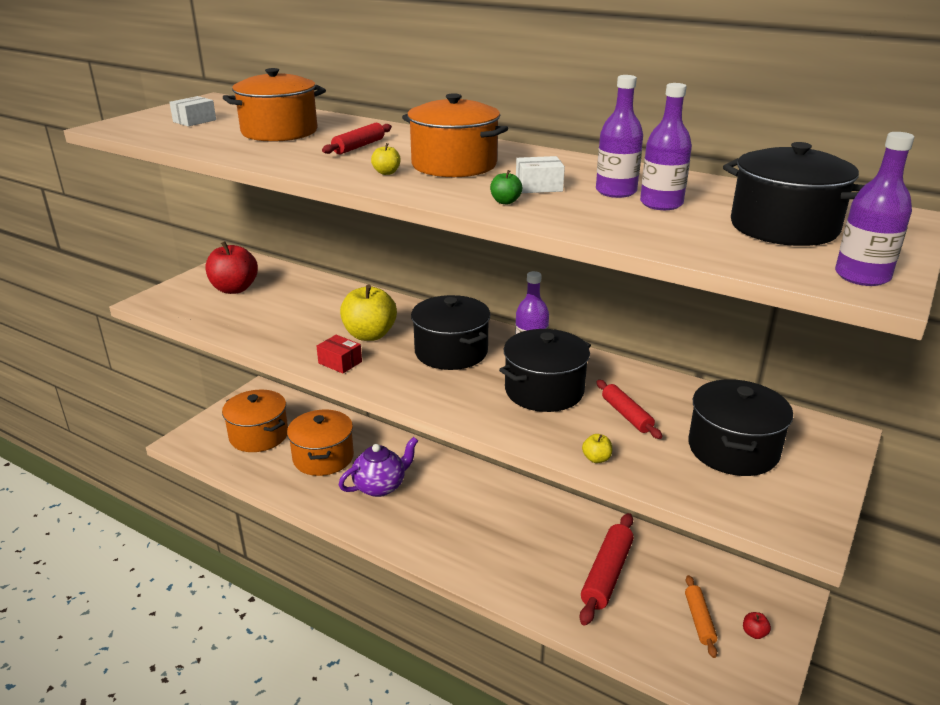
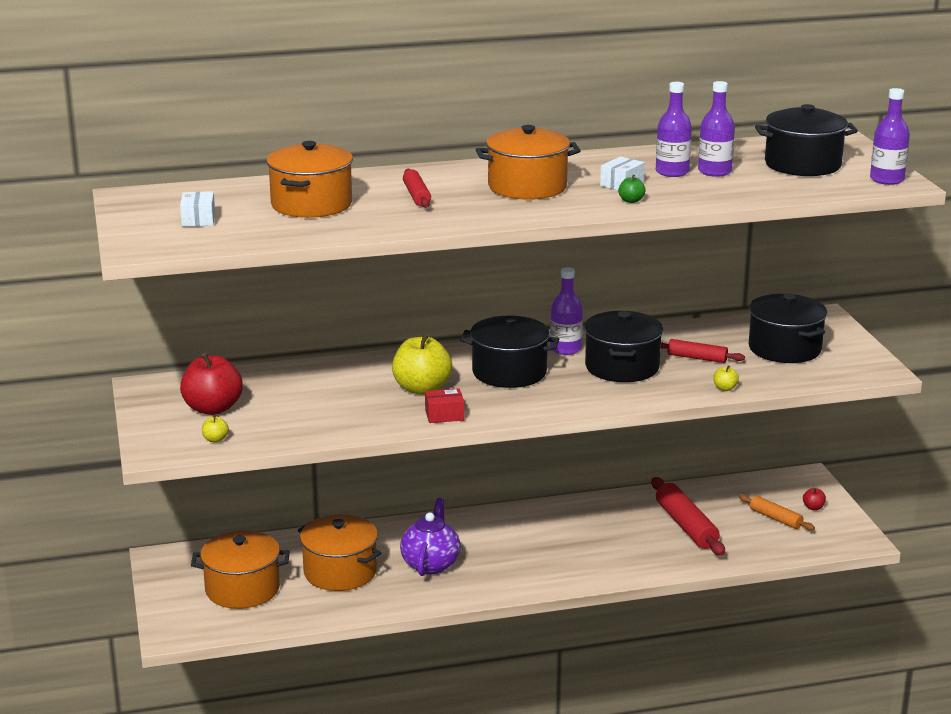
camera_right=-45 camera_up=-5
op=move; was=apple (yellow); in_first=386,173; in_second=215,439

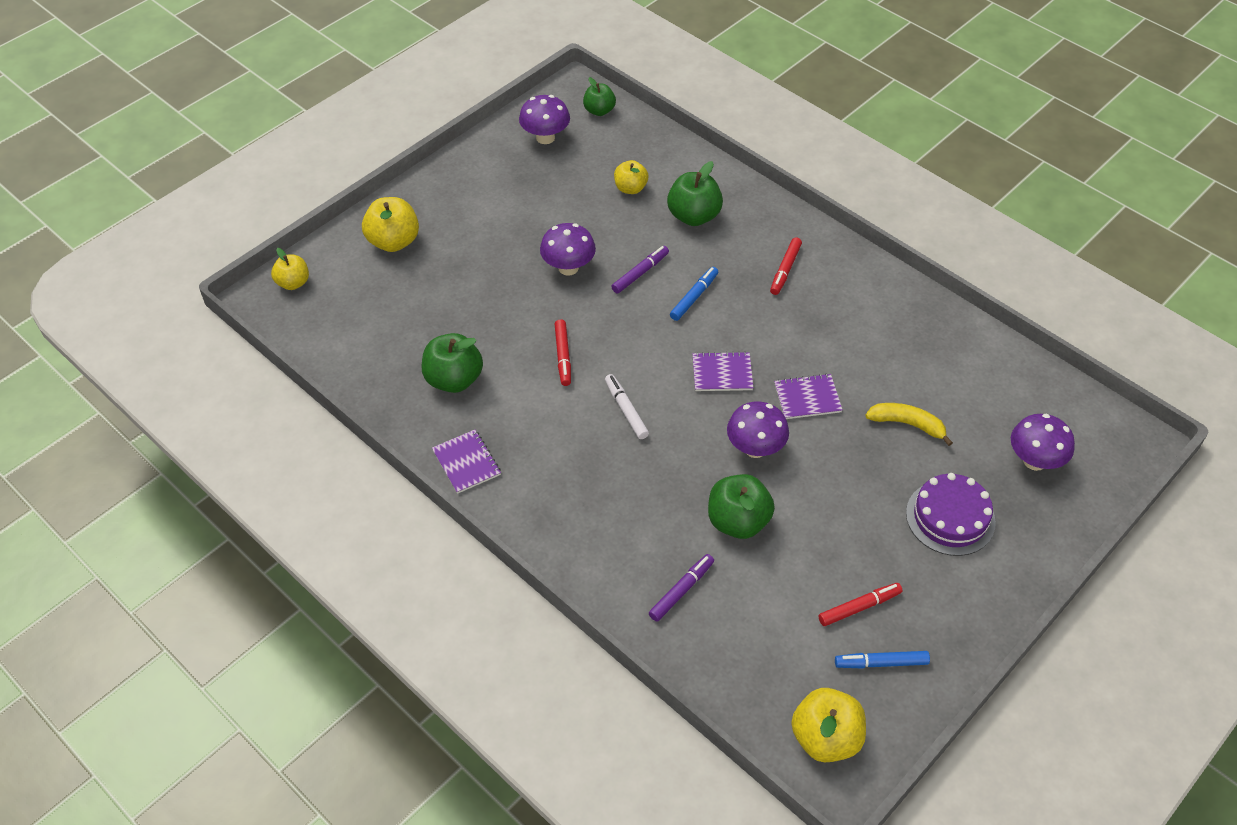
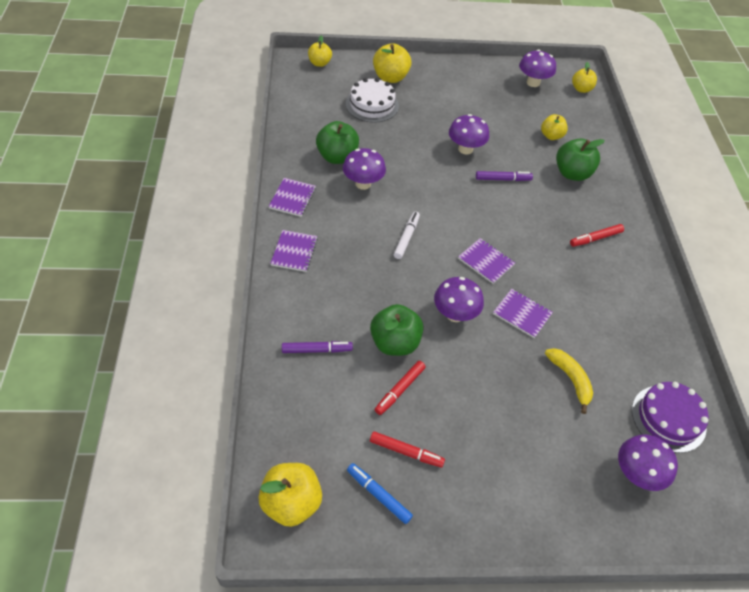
camera_right=40 camera_up=0
op=insert; now=notebook (purple); in_second=294,252
op=insert; now=mushroom (purple); in_second=363,184
op=insert; now=cake (white); in_second=372,105
op=move; was=marker (red); in_first=563,356; in_second=400,390
op=recolor; was=apple (green); now=apple (yellow); in_first=599,111; in_second=581,89
op=move; was=cake (purple); in_first=950,517; in_second=668,418
op=delete; was=marker (blue); in_first=694,297

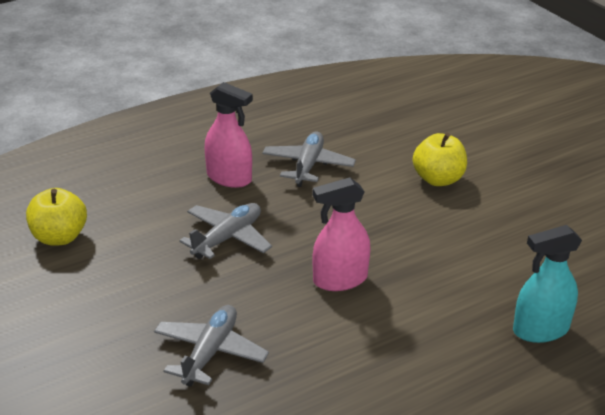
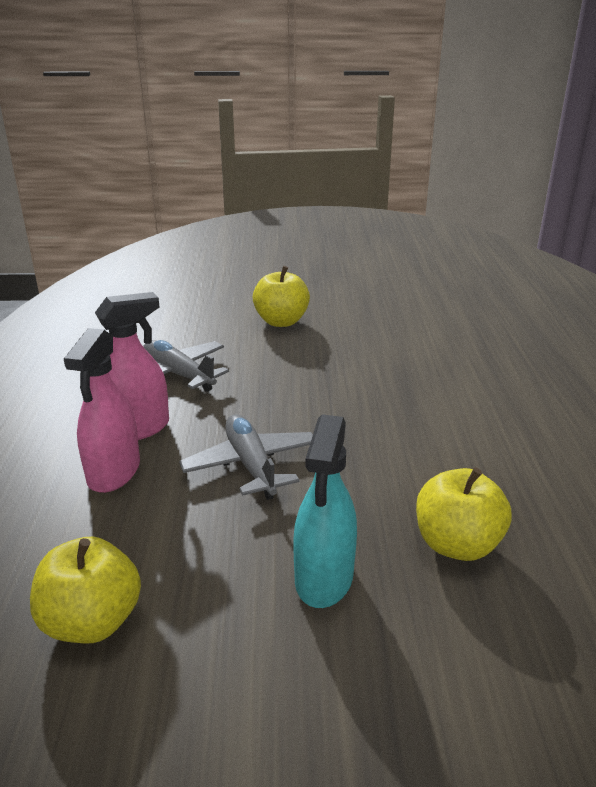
camera_right=-60 camera_up=-5
op=move; was=spray bottle (pink); in_first=340,280; in_second=114,472
op=move; was=spray bottle (turquoise); in_first=540,330; in_second=324,578
op=replace; was=plane (grey); now=apple (yellow); in_first=210,352; in_second=457,544

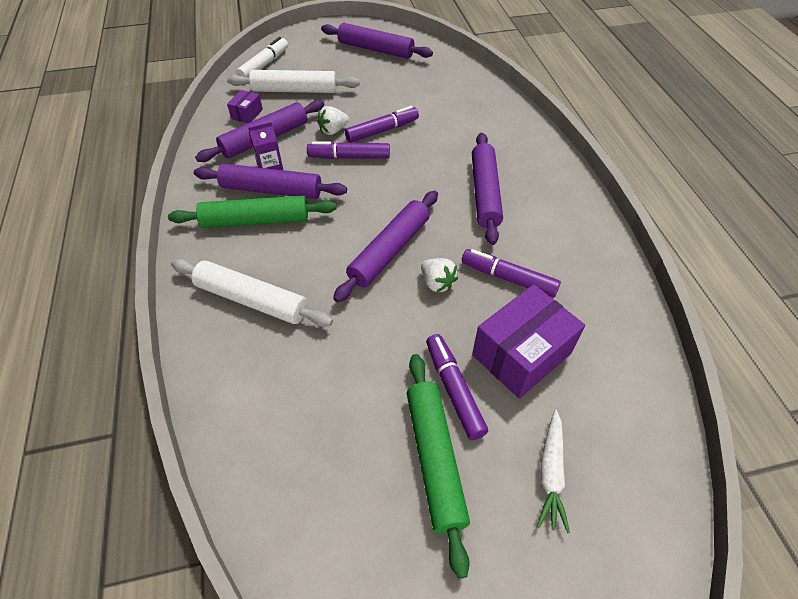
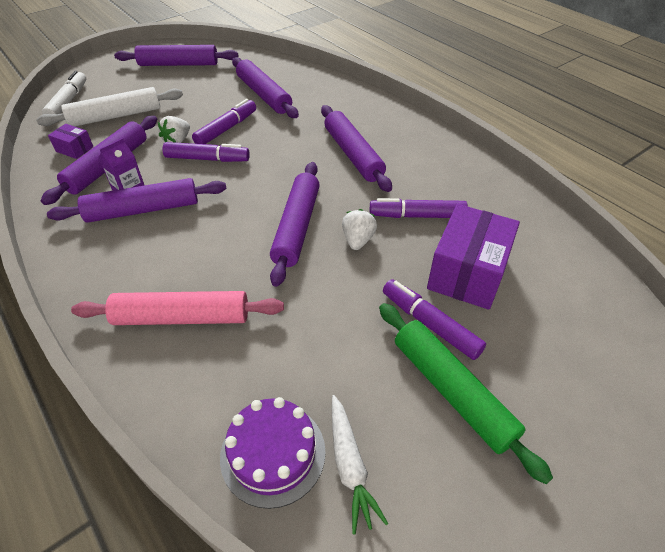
camera_right=-25 camera_up=-5
op=rotate; was=box (purple); in_first=247,114; in_second=74,149; clockwise=-60
op=recolor; was=rolling pin (white); now=rolling pin (pink); in_first=252,299; in_second=182,317
op=rotate; was=marker (purple); in_first=349,157; in_second=207,159; clockwise=-150
op=insert; now=cake (purple); in_second=273,453
op=insert; now=rolling pin (purple); in_second=264,95
op=move; was=carrot (white); in_first=551,473; in_second=350,465
op=rotate; was=strawberry (white); in_first=437,283; in_second=358,240; clockwise=-105
op=delete; was=rolling pin (green); in_first=256,220

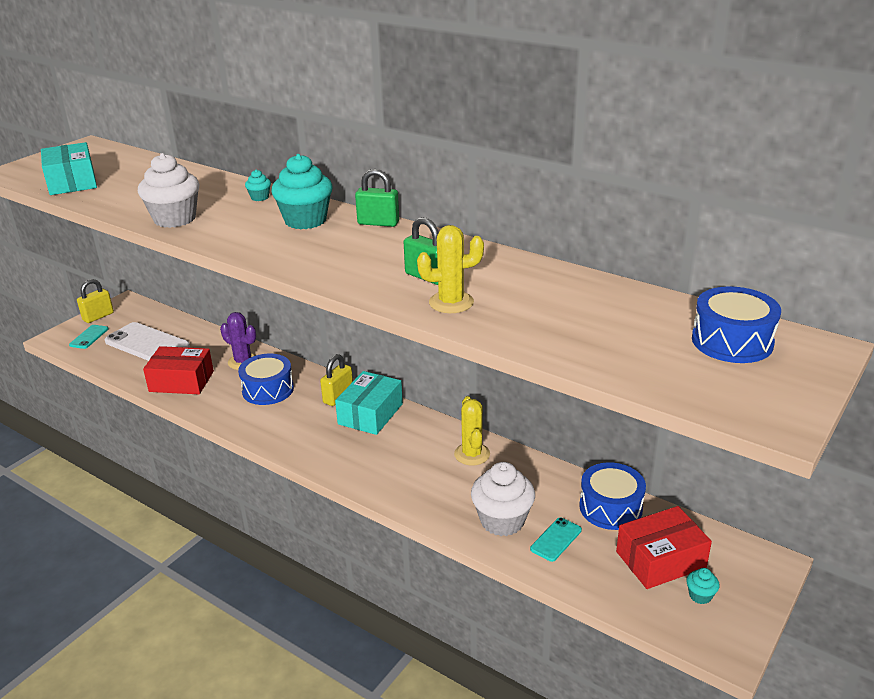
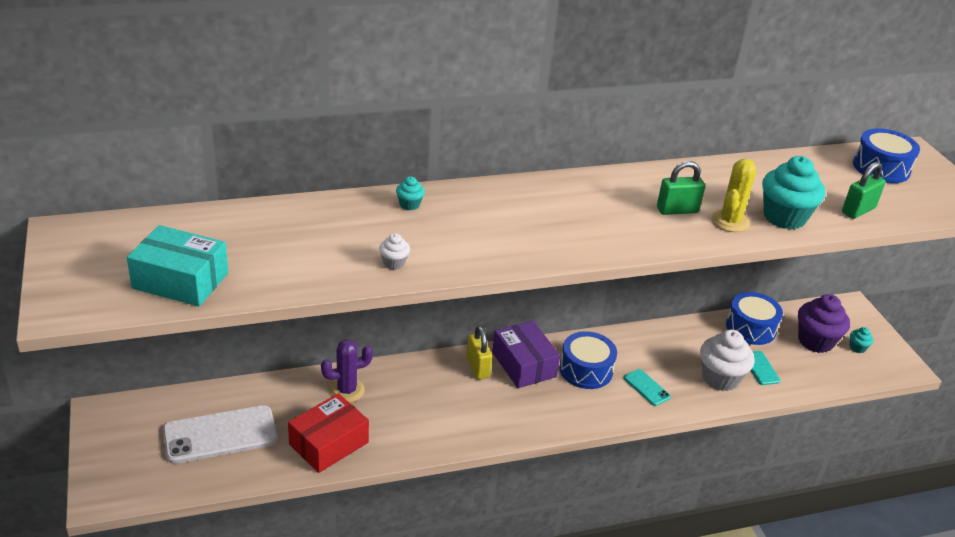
camera_right=-55 camera_up=5
op=resize; was=cupcake (white); in_first=175,219; in_second=394,263; ratio=0.45
op=recolor; was=box (turquoise); now=box (purple); in_first=370,414; in_second=524,364
op=move; was=drum (blue); in_first=268,390; in_second=586,370
op=move; was=phone (turquoise); in_first=89,337; in_second=646,387
op=move; was=cupcake (turquoise); in_first=305,220; in_second=784,217
op=replace; was=box (red); now=cupcake (purple); in_first=660,559; in_second=815,341
op=move; was=padlock (green); in_first=378,223; in_second=858,210
op=delete; was=padlock (yellow); in_first=98,316
op=delete; was=cactus (yellow); in_first=472,454

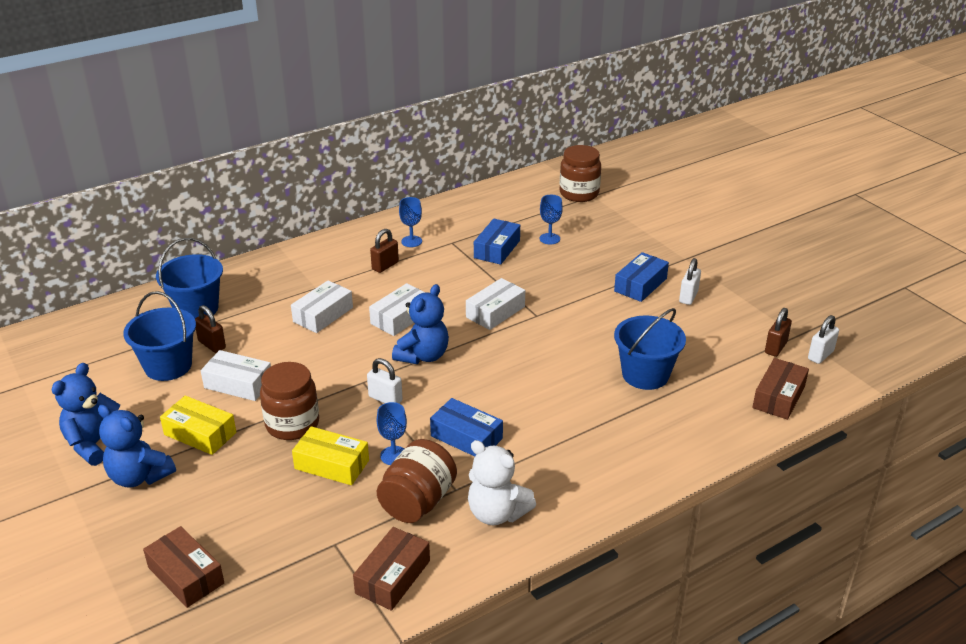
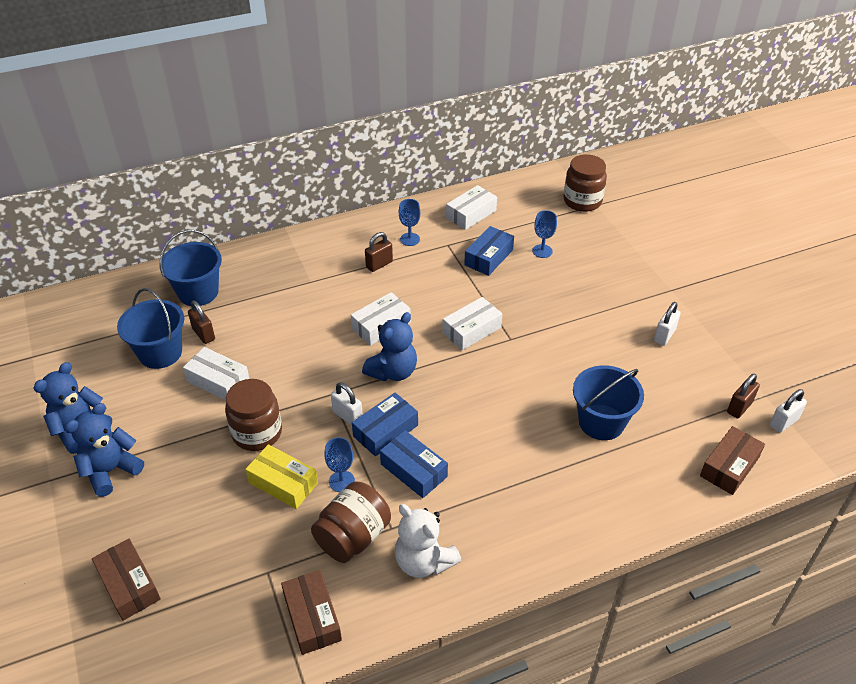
camera_right=10 camera_up=10
op=rotate; was=teddy bear (blue); in_first=139,476; in_second=111,470; clockwise=90
op=rotate; was=box (brown); in_first=393,577; in_second=312,617; clockwise=-60
op=move; was=box (blue); in_first=640,285; in_second=385,431
op=move; was=box (white); in_first=323,315; in_second=471,214
op=delete; was=box (yellow); in_first=200,433

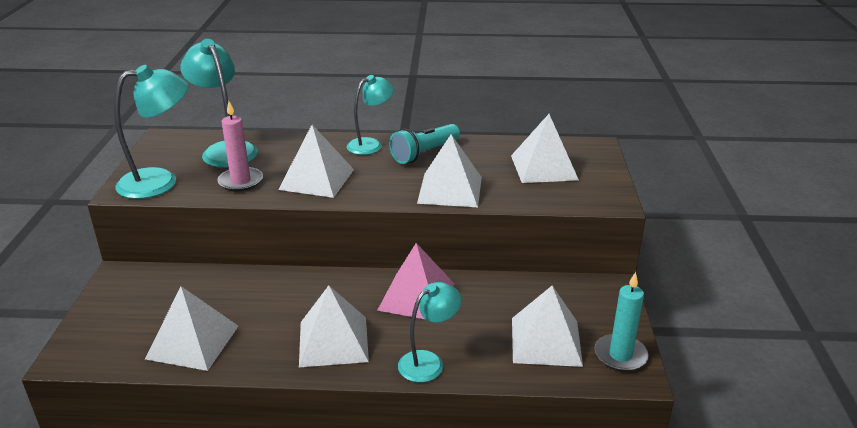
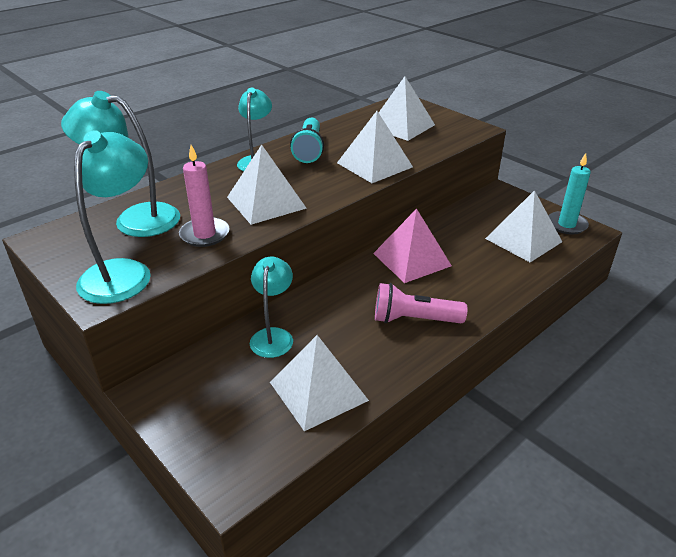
camera_right=-45 camera_up=5
op=move; was=lamp (turquoise); in_first=428,362; in_second=273,336
op=replace; was=pyramid (white); now=flashlight (pink); in_first=333,341; in_second=414,319

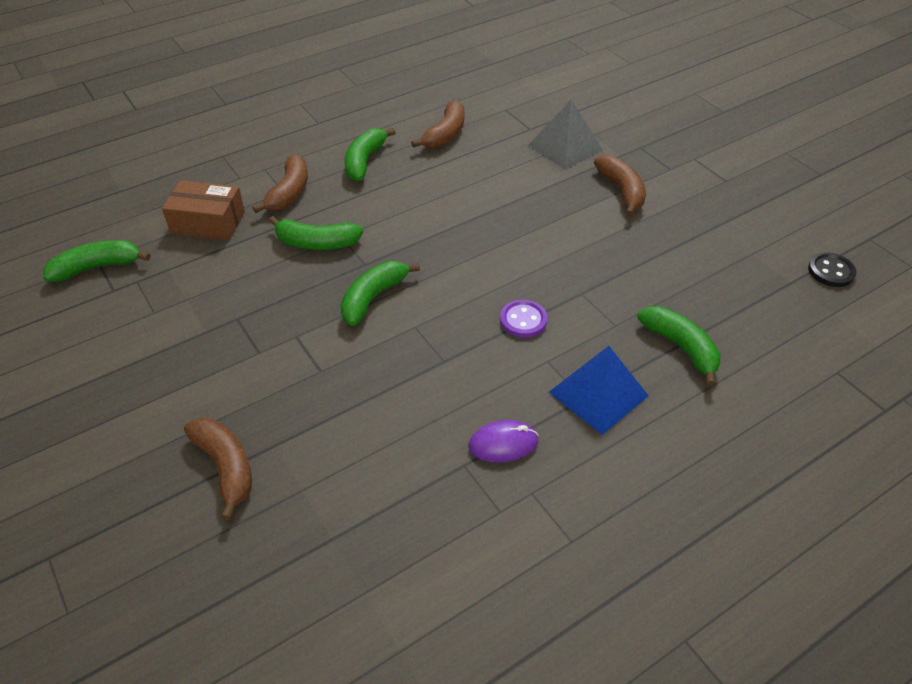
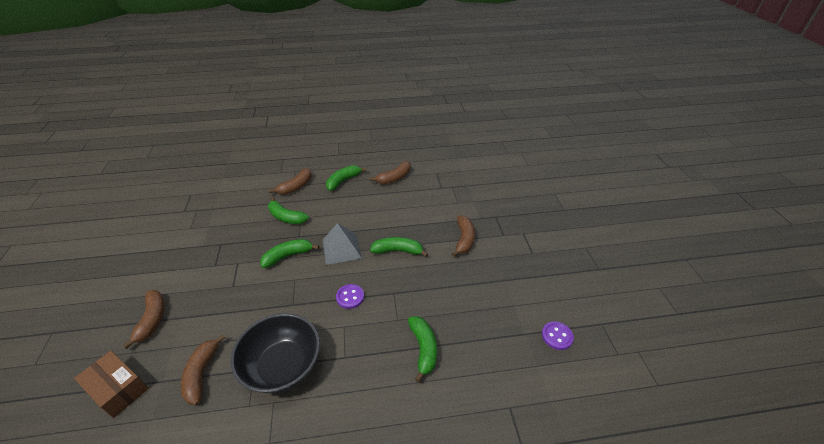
camera_right=25 camera_up=-5
op=move; was=box (brown); in_first=208,222; in_second=118,389
op=insert; now=banana (brown); in_second=202,374
op=replace; was=mouse (purple); now=bowl (black); in_first=503,443; in_second=282,365
op=move; was=pyramid (grey); in_first=565,147; in_second=341,249
op=move; was=banana (green); in_first=97,267; in_second=398,251
op=recolor; was=button (black); now=button (purple); in_first=831,271; in_second=557,336
op=delete; was=pyramid (blue); in_first=598,394

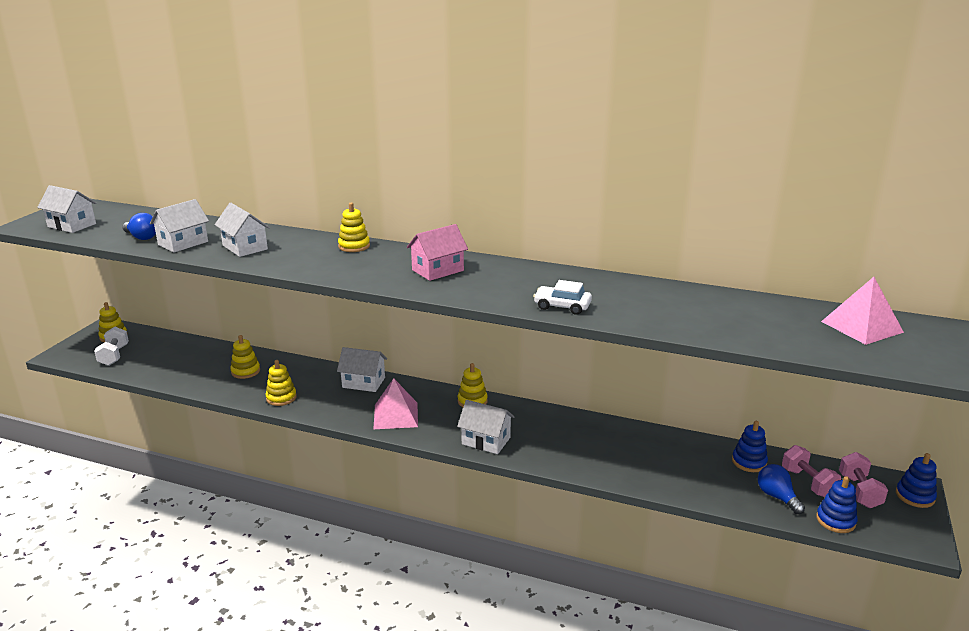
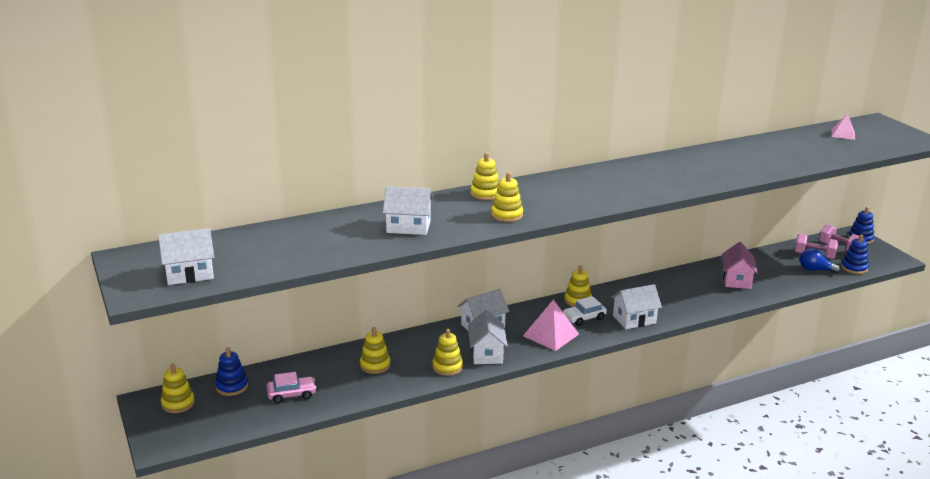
camera_right=-45 camera_up=0
op=move; was=stacking toy (blue); in_first=749,462; in_second=232,386
op=insert; now=car (pink); in_second=291,394
op=move; was=house (white); in_first=183,243; in_second=486,353
op=insert; now=stacking toy (yellow); in_second=507,215
op=move; was=car (white); in_first=562,306; in_second=584,318
op=move; was=house (pink); in_first=437,270; in_second=736,280
op=resize; was=pyramid (pink); in_first=862,326; in_second=843,134; ratio=0.6
op=delete; was=dumbbell (white); in_first=114,356
op=delete; was=light bulb (blue); in_first=142,237

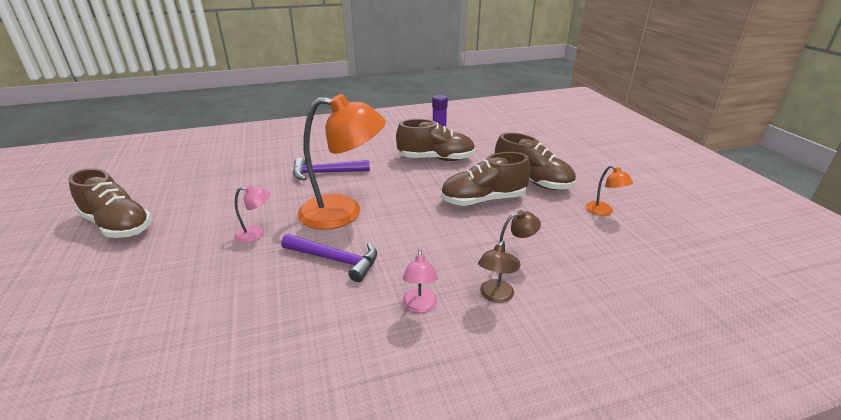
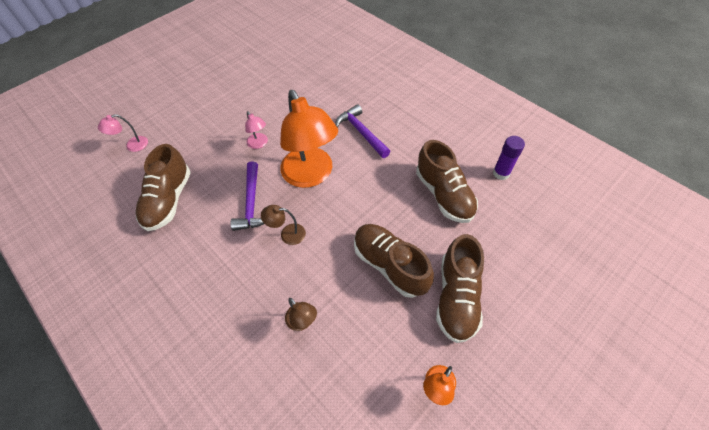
camera_right=65 camera_up=25
op=move; was=lamp (pink); in_first=420,306; in_second=132,145
op=move; was=shoe (brown); in_first=118,225; in_second=169,200
op=move; was=lamp (brown); in_first=494,296; in_second=287,234

